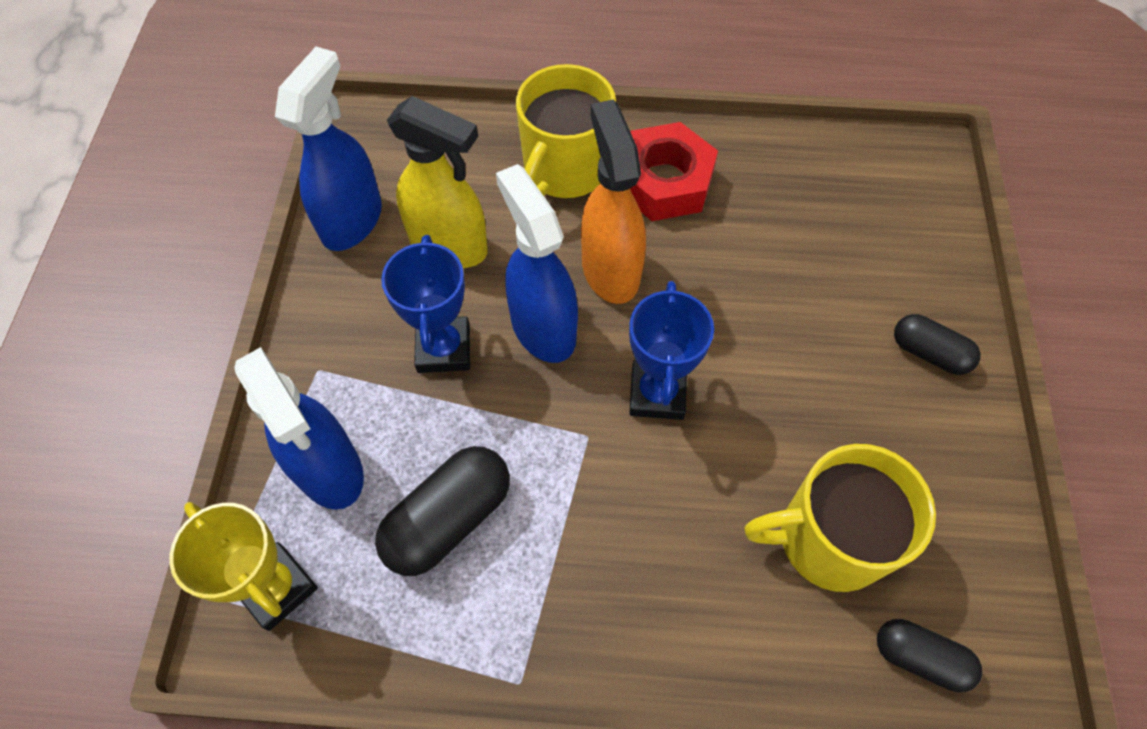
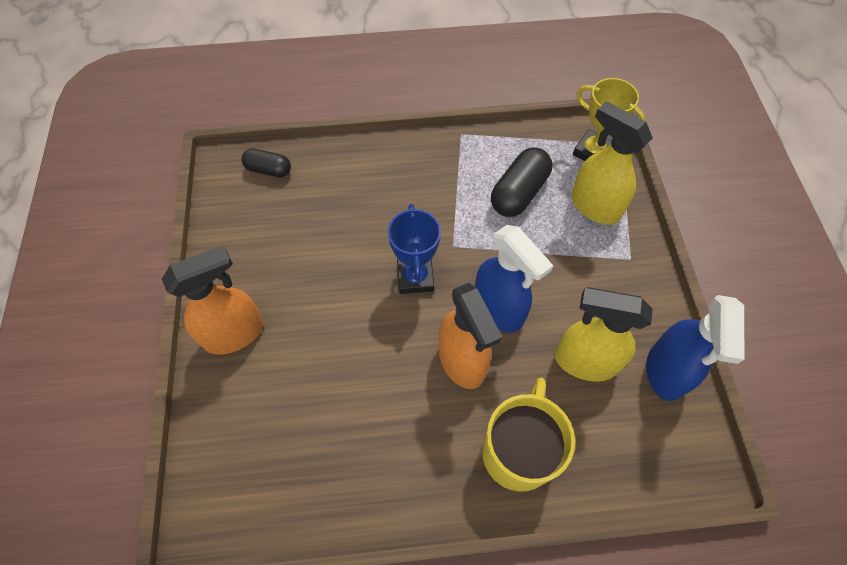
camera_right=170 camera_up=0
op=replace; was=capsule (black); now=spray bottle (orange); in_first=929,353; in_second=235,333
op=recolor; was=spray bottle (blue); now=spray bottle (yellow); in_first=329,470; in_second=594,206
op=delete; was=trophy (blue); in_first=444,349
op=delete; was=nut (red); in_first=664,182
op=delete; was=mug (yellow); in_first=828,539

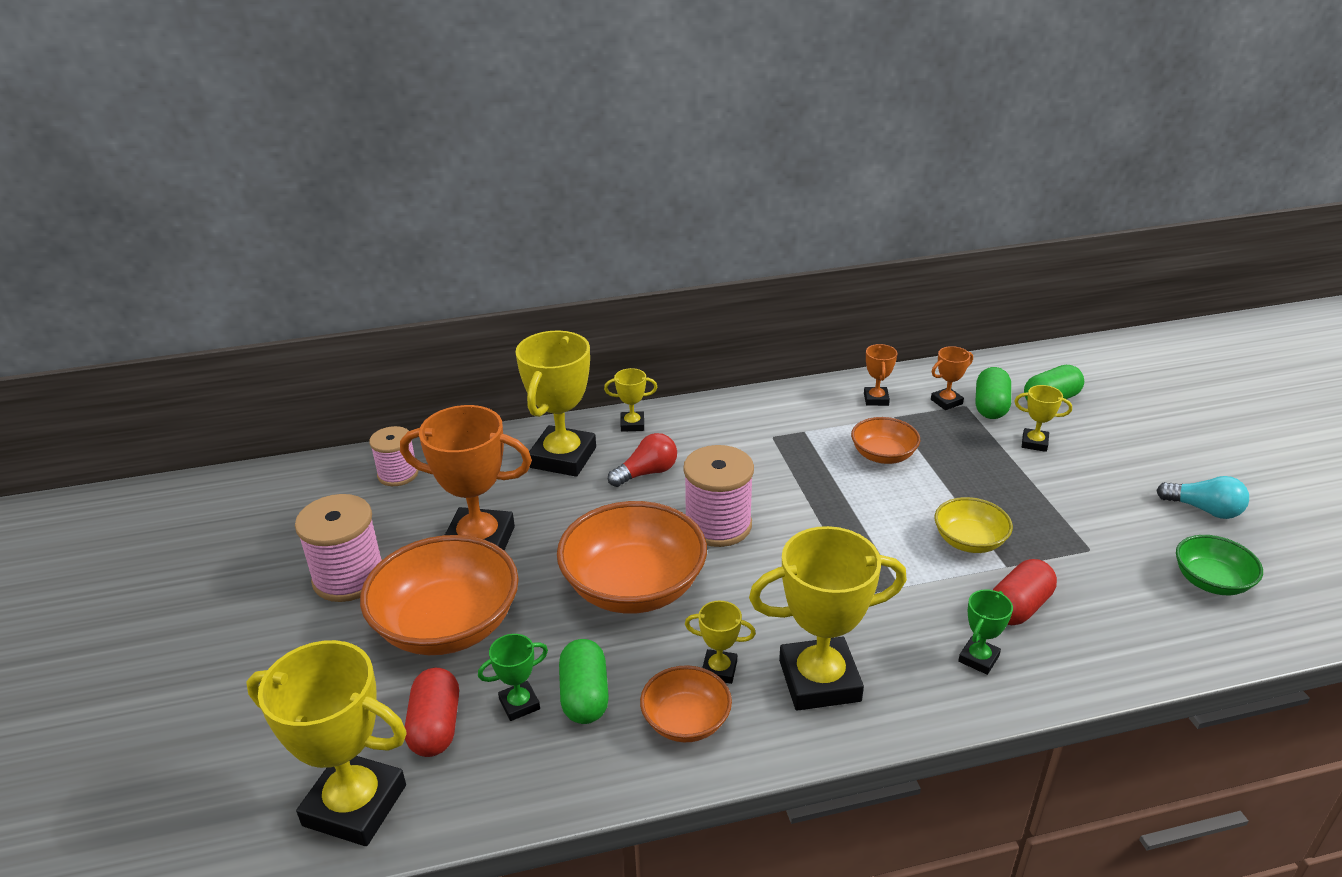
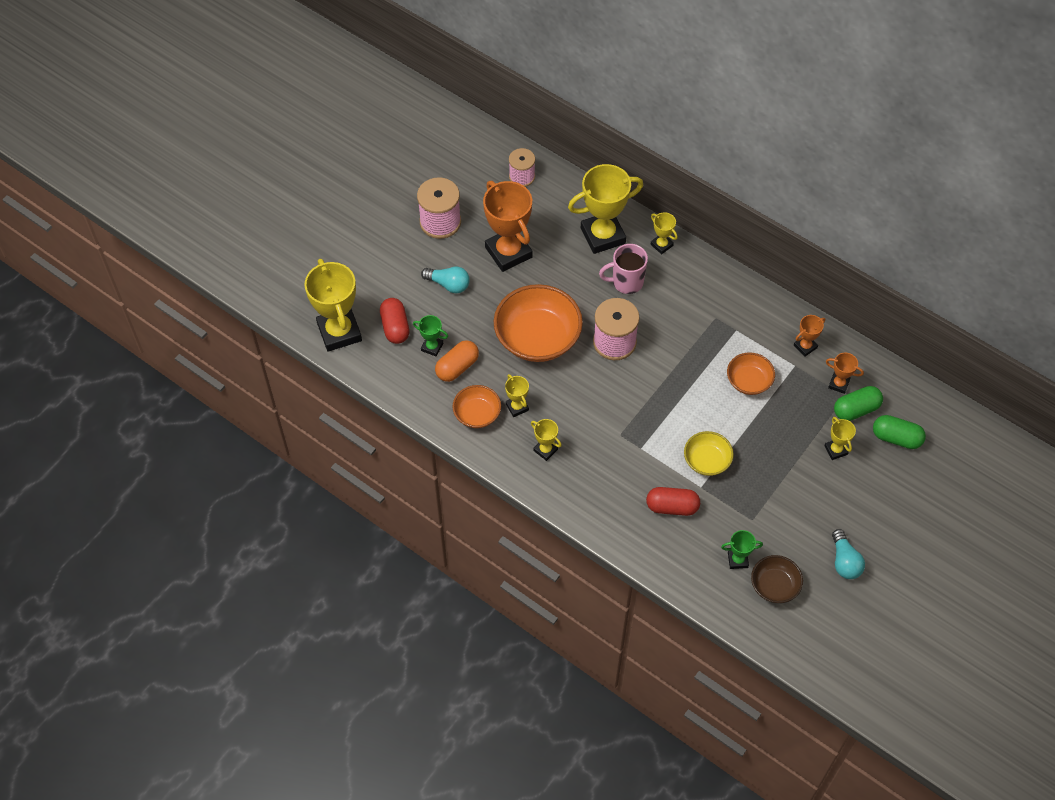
camera_right=50 camera_up=25
op=rotate; was=capsule (red); in_first=435,727; in_second=395,327; clockwise=-60
op=replace; was=bowl (orange); now=light bulb (turquoise); in_first=447,625; in_second=448,284
op=recolor; was=capsule (green); now=capsule (orange); in_first=584,696; in_second=457,367
op=resize; was=trophy (yellow); in_first=819,680; in_second=545,450; ratio=0.47
op=replace; was=light bulb (red); now=mug (pink); in_first=647,473; in_second=626,282
op=move; was=trophy (green); in_first=978,658; in_second=737,560
op=recolor; was=bowl (green); now=bowl (brown); in_first=1211,581; in_second=774,586

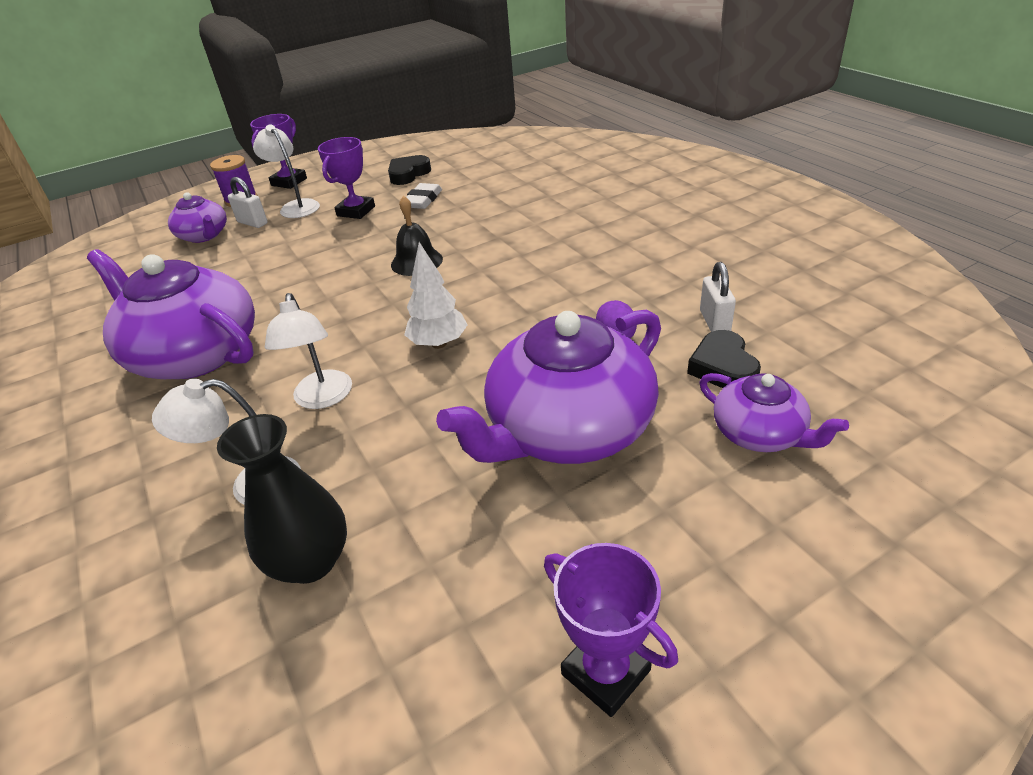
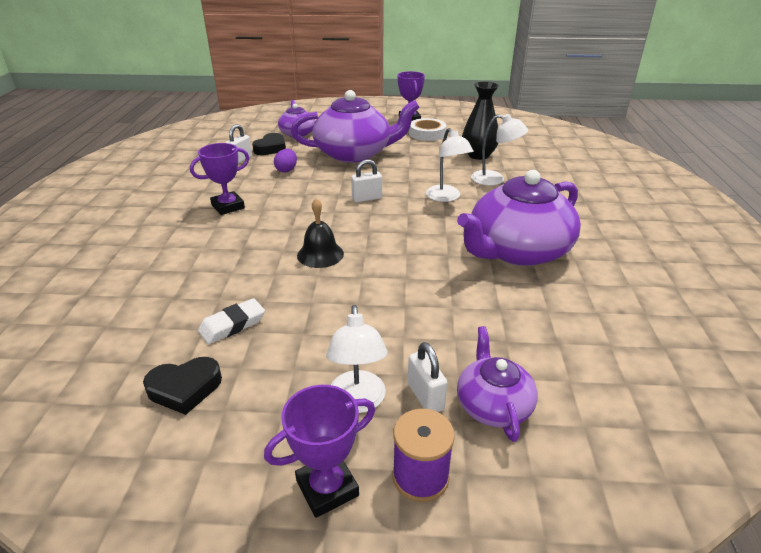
camera_right=-150 camera_up=-5
op=move; was=trophy (purple); in_first=356,211; in_second=228,206
op=replace; was=tree (white); now=padlock (white); in_first=438,343; in_second=367,198
op=insert; now=tape (white); in_second=427,133
op=rotate; was=lamp (white); in_first=322,398; in_second=446,197; clockwise=135
op=rotate; was=teapot (purple); in_first=195,353; in_second=517,251; clockwise=75

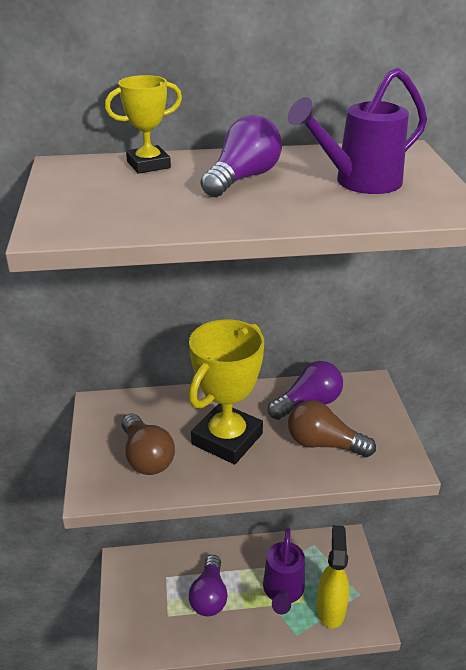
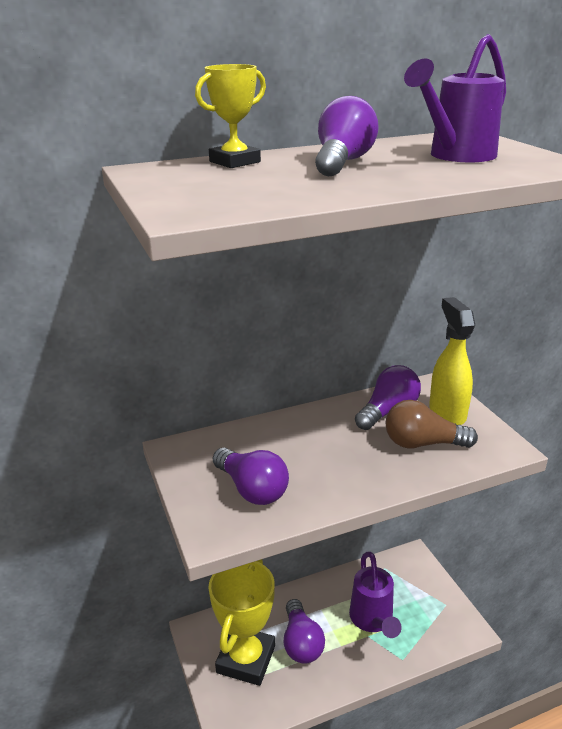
camera_right=-15 camera_up=-5
op=move; was=trophy (yellow); in_first=227,439; in_second=246,659
op=recolor; was=light bulb (brown); now=light bulb (purple); in_first=146,457; in_second=252,489
op=move; was=spray bottle (yellow); in_first=331,609; in_second=447,412

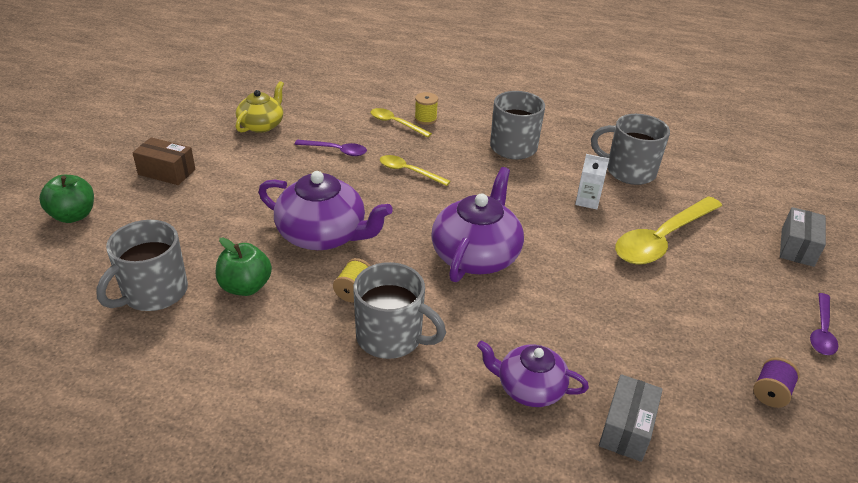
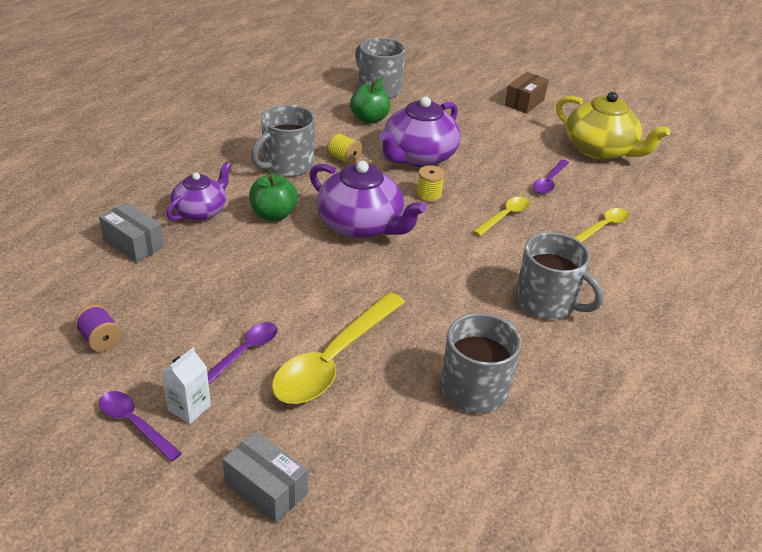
camera_right=105 camera_up=0
op=move; was=carton (white); in_first=587,201; in_second=189,408
op=insert; now=spoon (purple); in_second=245,352
op=move; was=apple (green); in_first=73,215; in_second=273,215
op=rotate; was=spoon (yellow); in_first=662,239; in_second=333,360; clockwise=-120
op=move; was=spool (yellow); in_first=425,119; in_second=429,195
op=resize; was=teapot (yellow); in_first=262,125; in_second=600,150; ratio=1.59

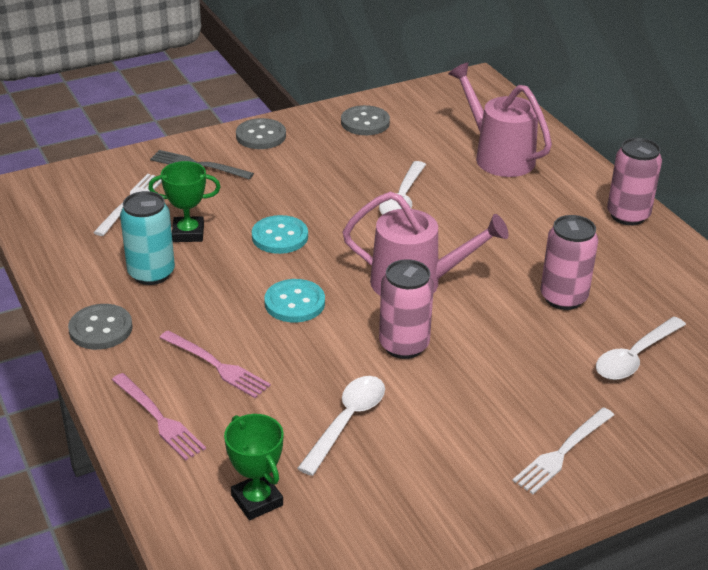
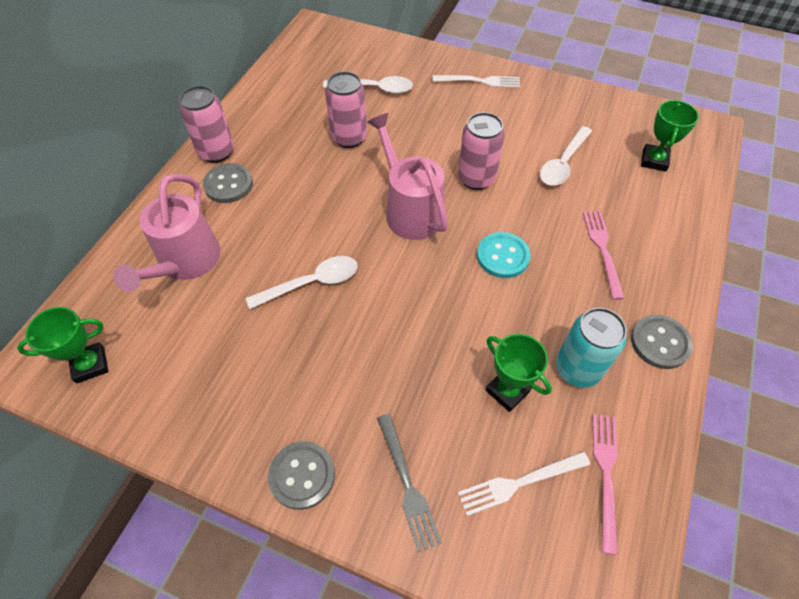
camera_right=-130 camera_up=20
op=insert; now=trophy (green); in_second=90,365
op=move; was=button (grey); in_first=365,122; in_second=228,184
op=rotate; was=spoon (white); in_first=347,421; in_second=563,163; clockwise=-45
op=move; was=fork (pink); in_first=159,419; in_second=605,474
op=delete; was=button (turquoise); in_first=280,236

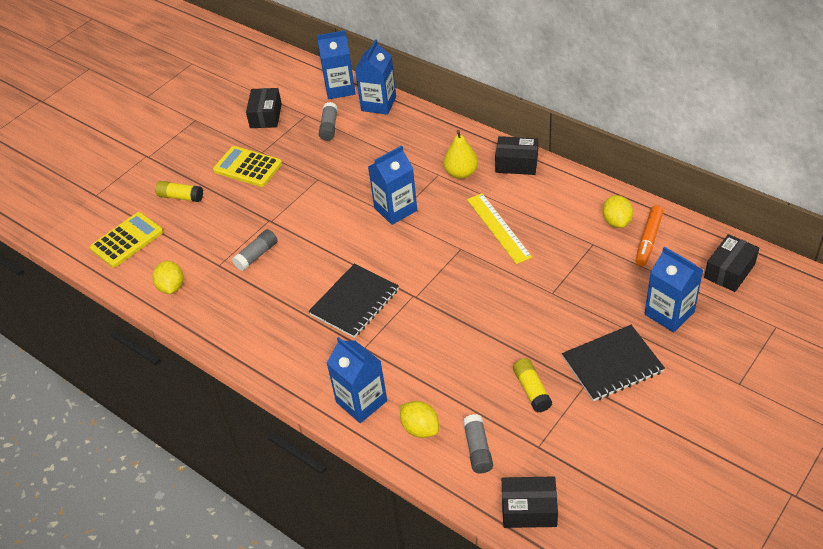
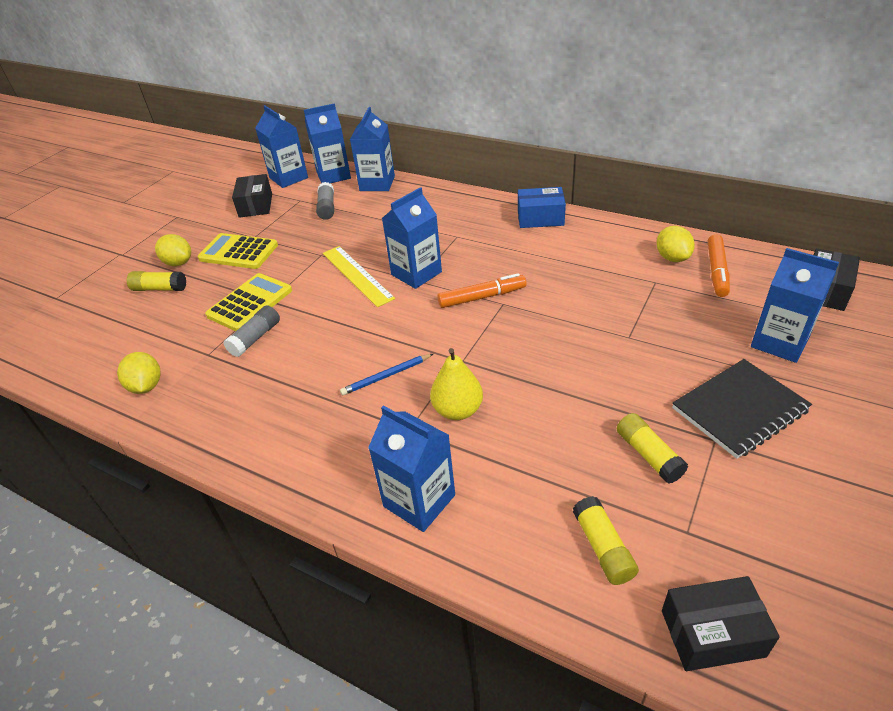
camera_right=-10 camera_up=-5
op=move; was=lemon (yellow); in_first=420,428; in_second=178,263
op=move; was=calculator (yellow); in_first=127,240; in_second=250,303
op=insert; now=carton (blue); in_second=288,178
op=move; was=ruler (yellow); in_first=498,227; in_second=357,275
op=replace; was=notebook (black); now=pencil (blue); in_first=354,302; in_second=386,376
op=move; was=pear (yellow); in_first=461,173; in_second=457,410
op=insert; now=marker (orange); in_second=482,297
op=recolor; was=box (black); now=box (blue); in_first=516,164; in_second=540,218
op=recolor; was=glue stick (grey); now=glue stick (yellow); in_first=478,449; in_second=603,548

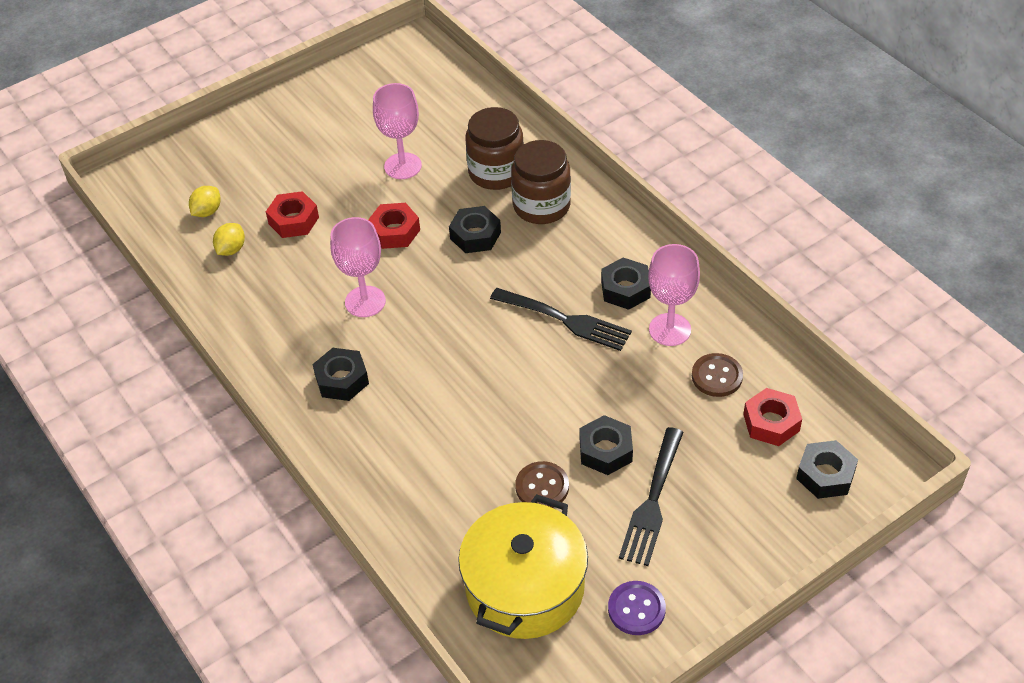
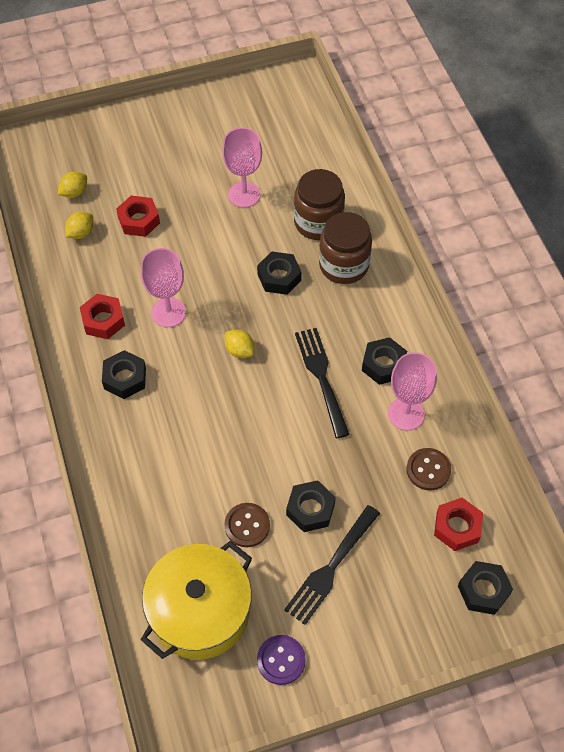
camera_right=15 camera_up=10
op=move; was=nut (red); in_first=394,231; in_second=103,320
op=insert; now=lemon (yellow); in_second=239,350
op=rotate; was=fork (black); in_first=564,320; in_second=322,378; clockwise=-150

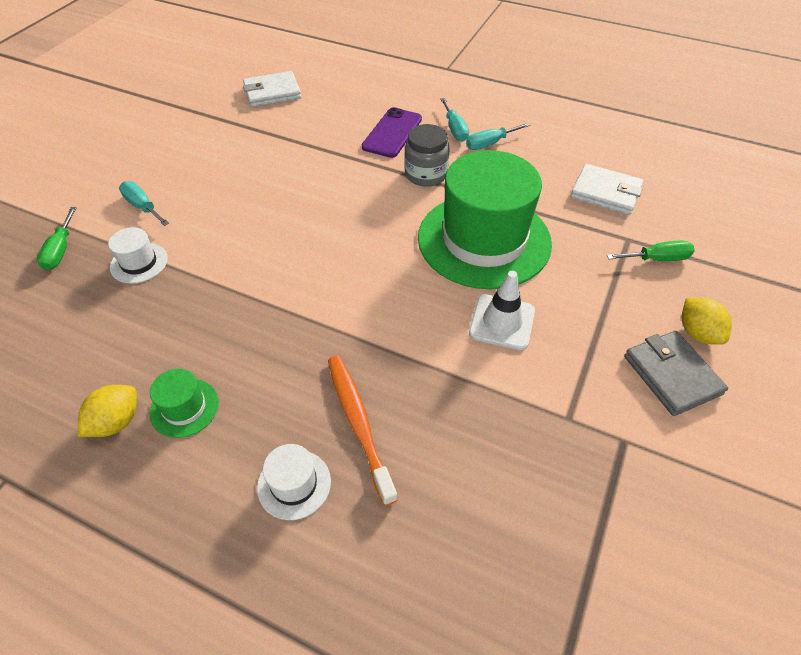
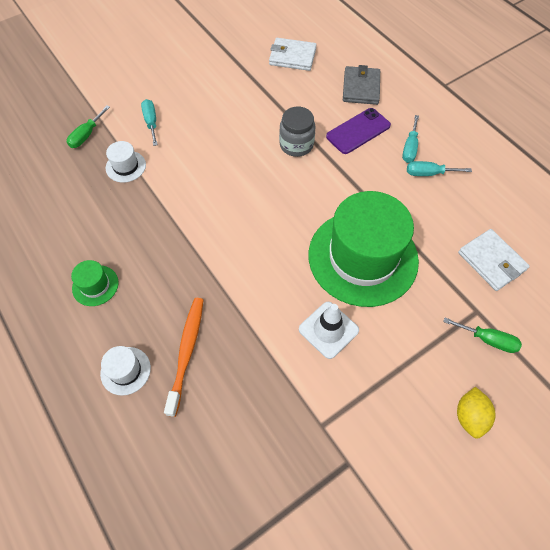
camera_right=30 camera_up=10
op=move; was=jar (grey); in_first=426,174; in_second=296,145
op=move; was=wallet (grey); in_first=671,375; in_second=361,88
op=delete; was=lemon (yellow); in_first=116,422

